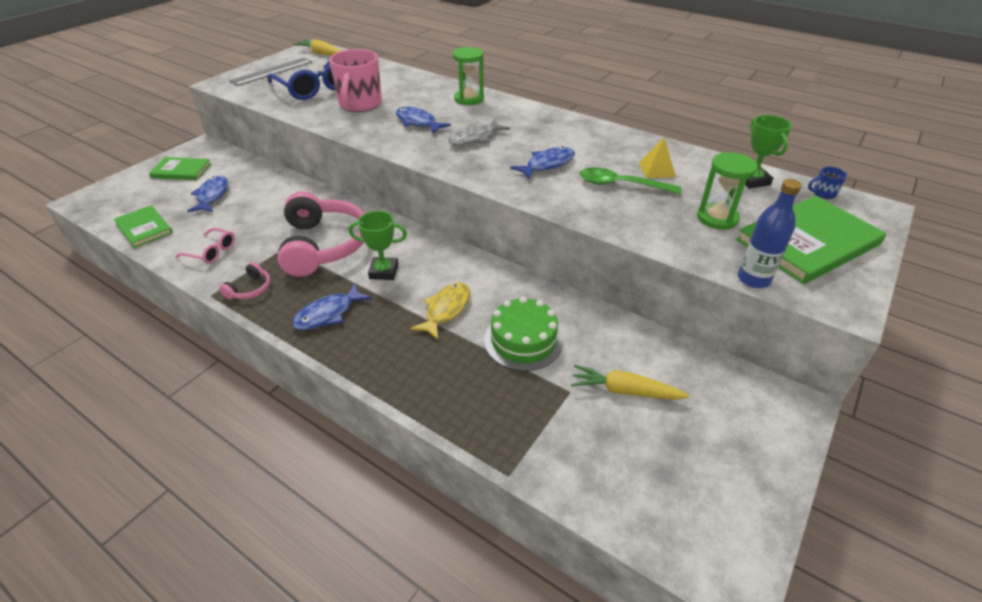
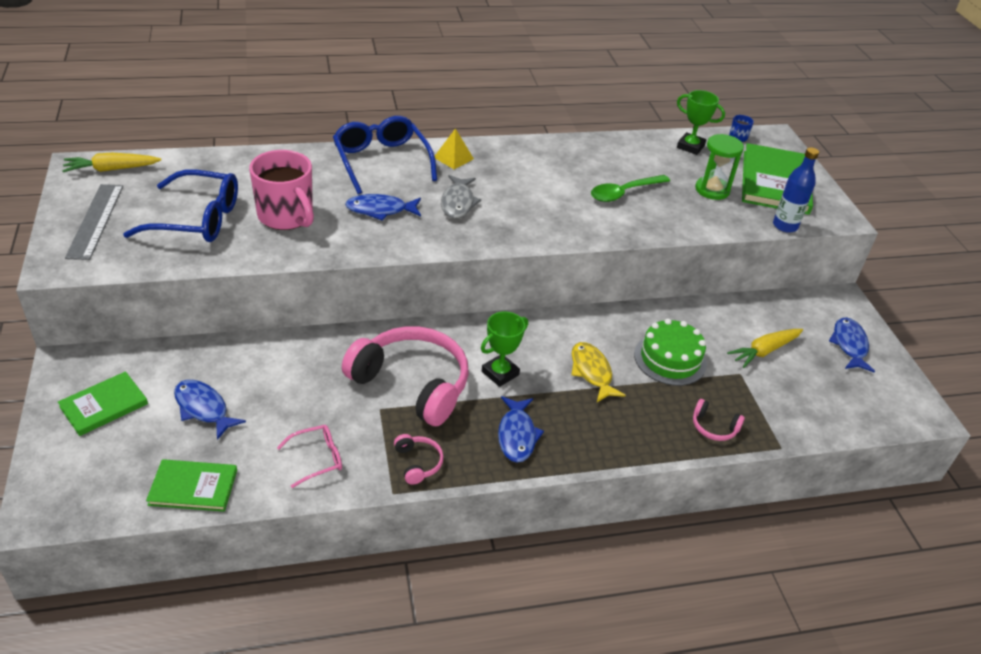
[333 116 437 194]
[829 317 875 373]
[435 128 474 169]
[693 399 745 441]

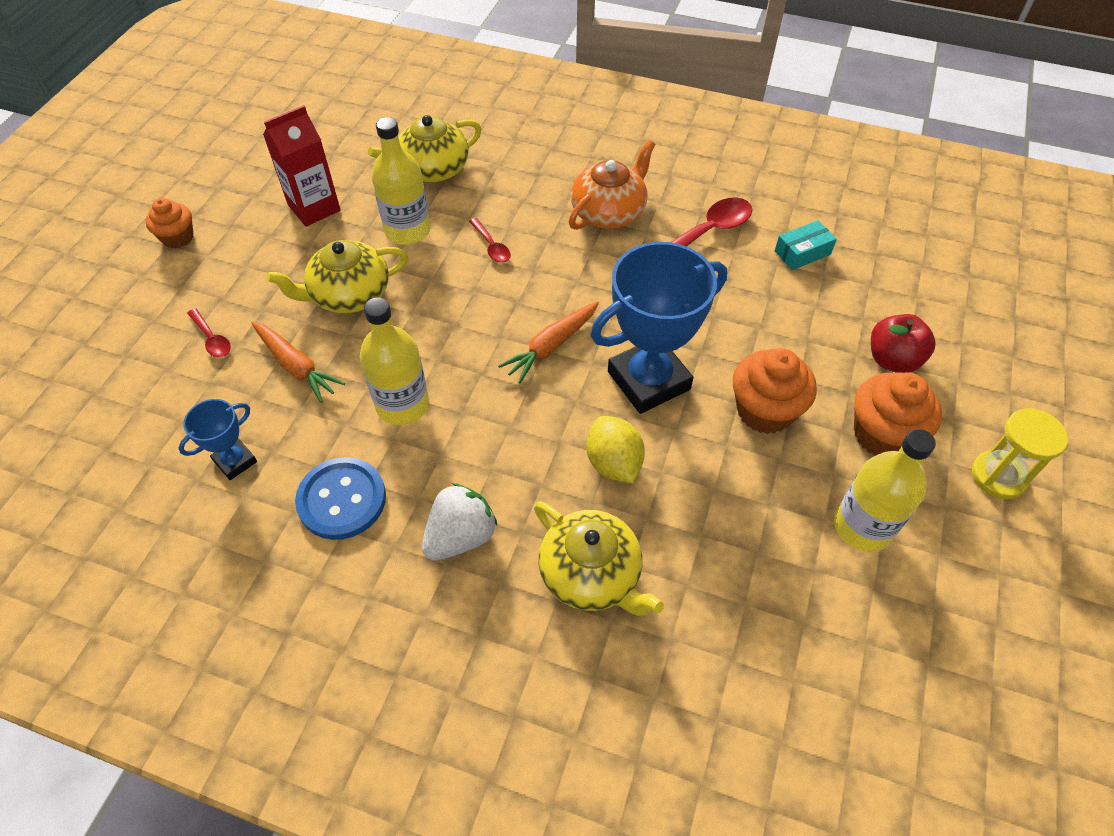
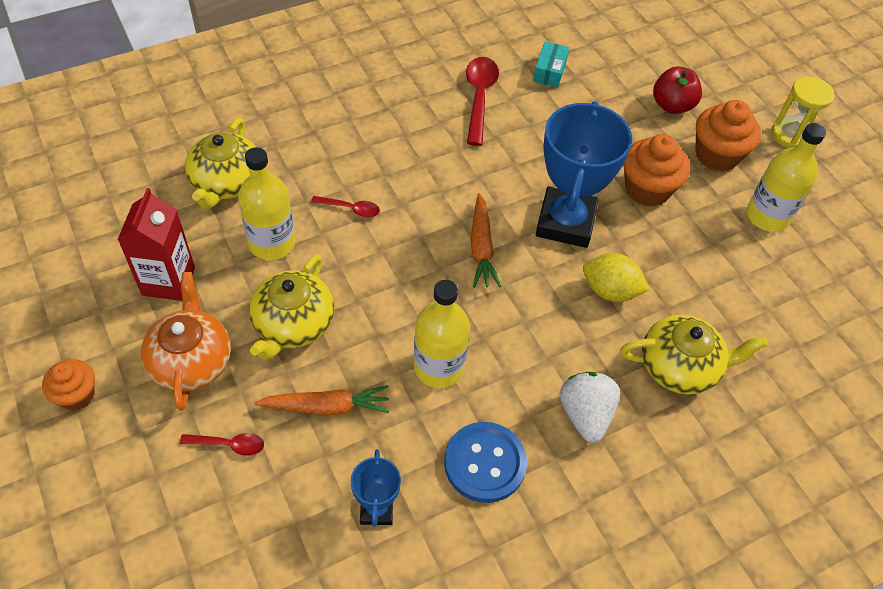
[141 272 231 411]

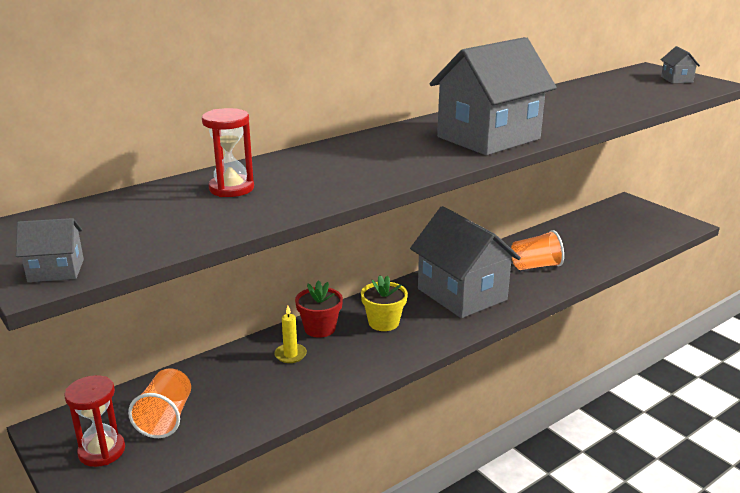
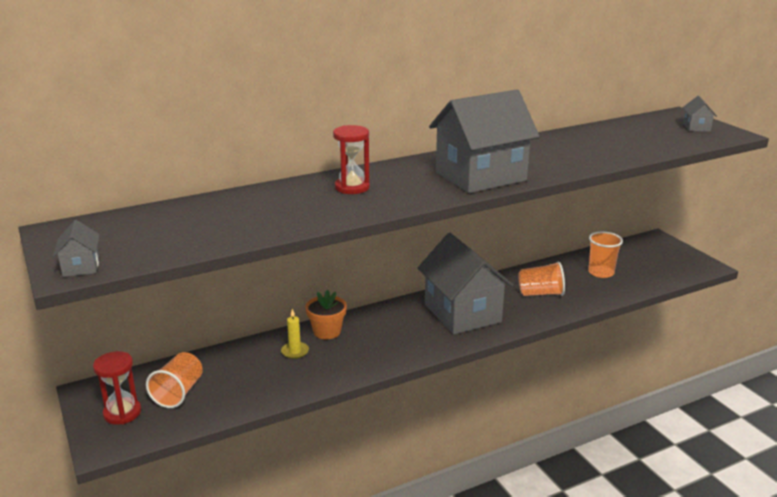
[53 220 100 277]
[333 125 370 194]
[305 290 347 339]
[361 275 408 331] (first image)
[588 232 623 278]

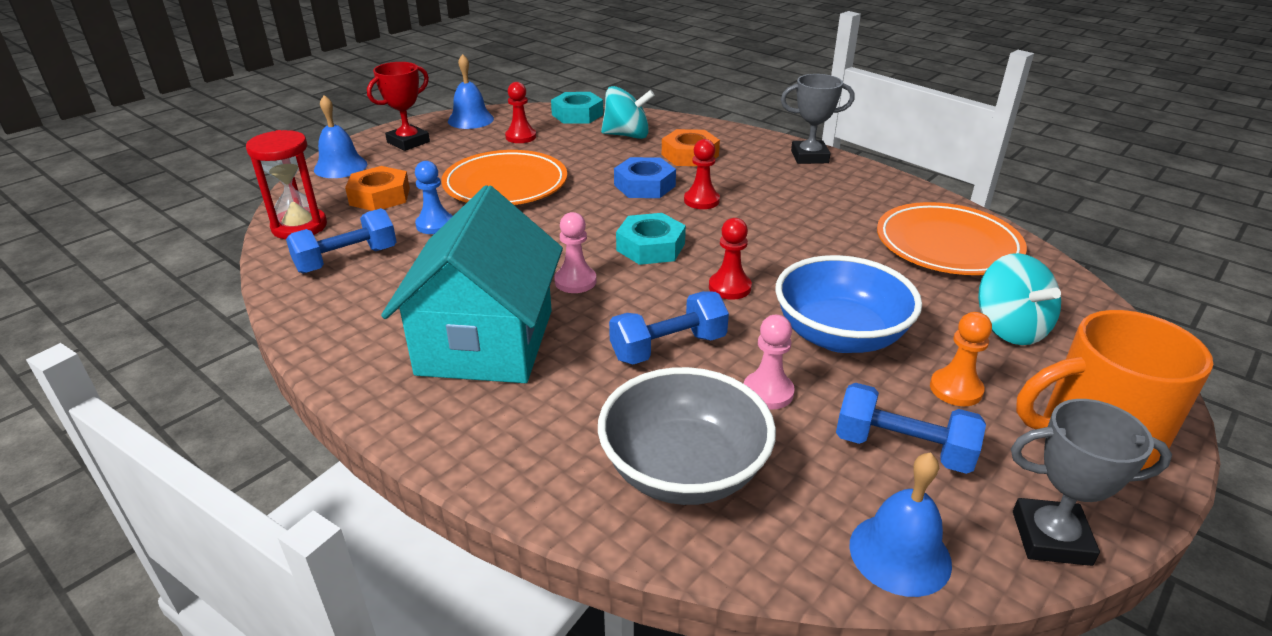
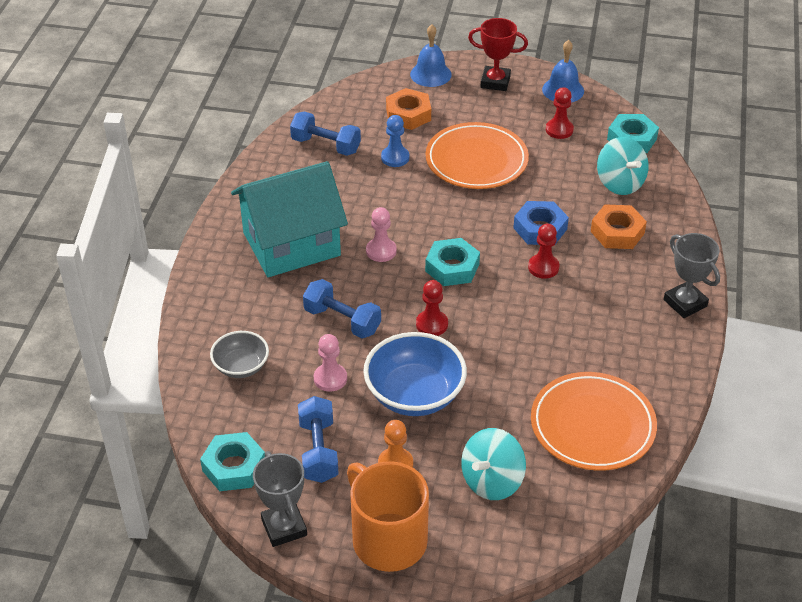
[246 130 327 239] (first image)
[210 331 269 378]
[200 432 265 491]

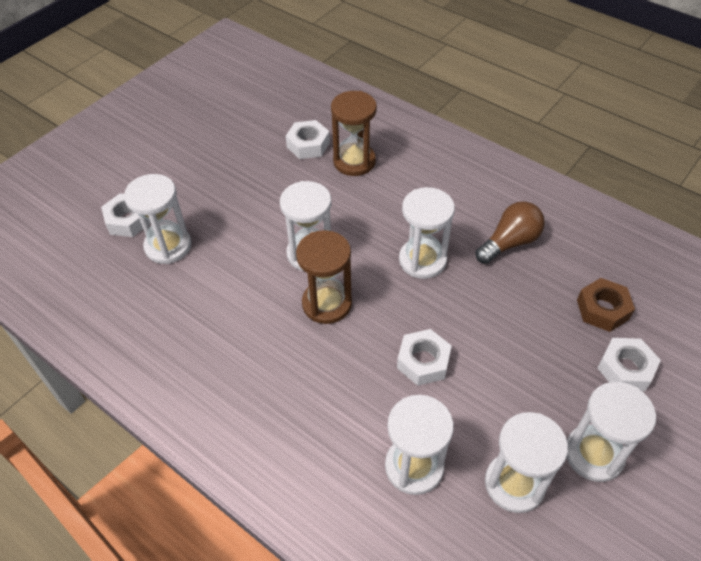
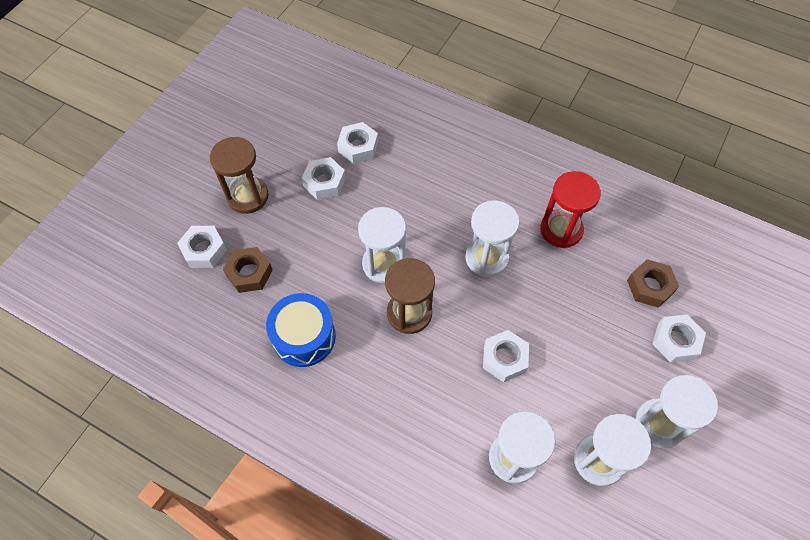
[223 247 273 293]
[210 137 269 214]
[540 171 601 248]
[266 293 336 367]
[302 157 346 200]

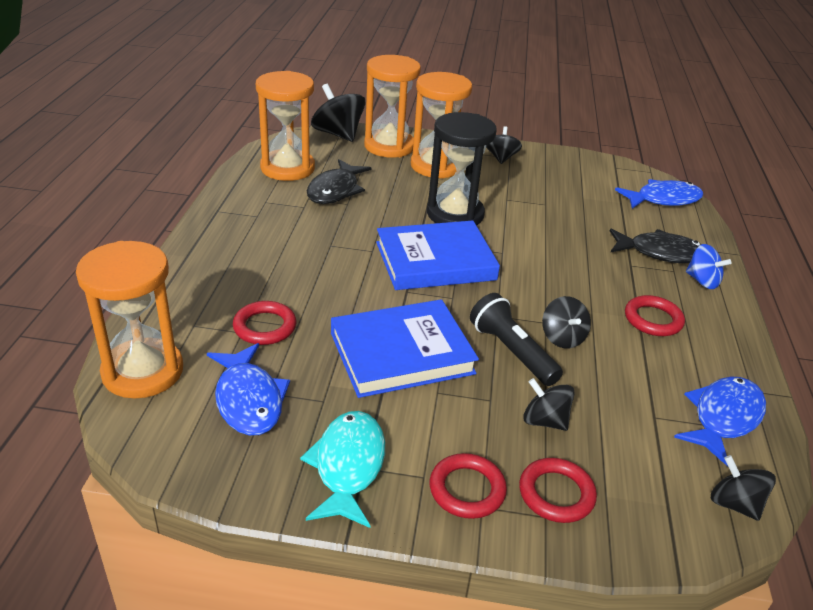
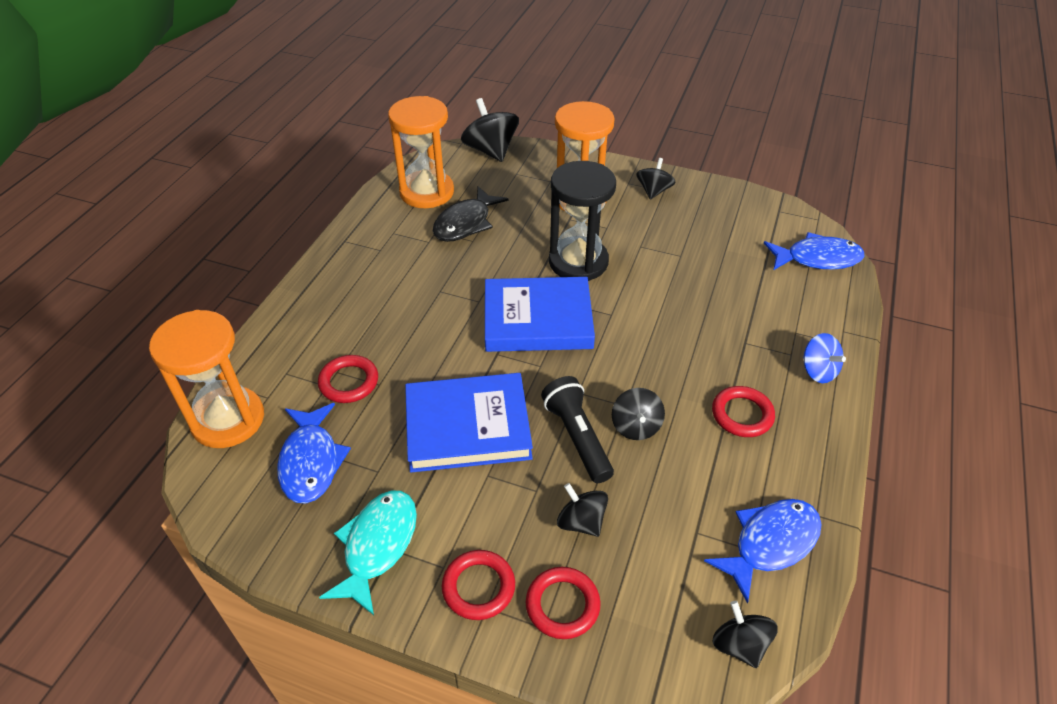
[364 55 421 158] (first image)
[610 228 702 263] (first image)

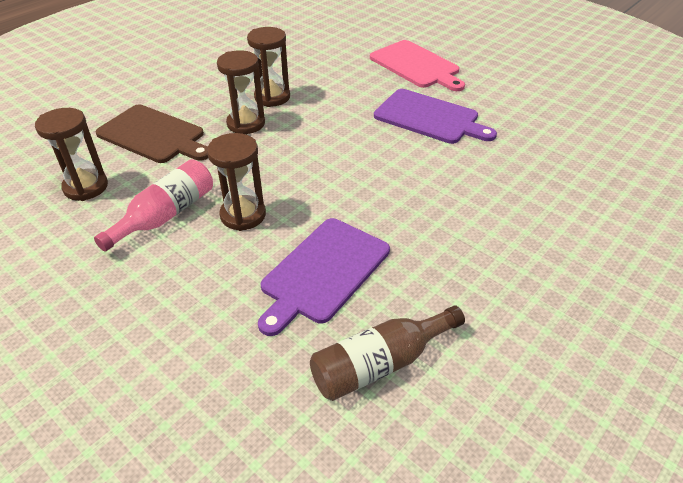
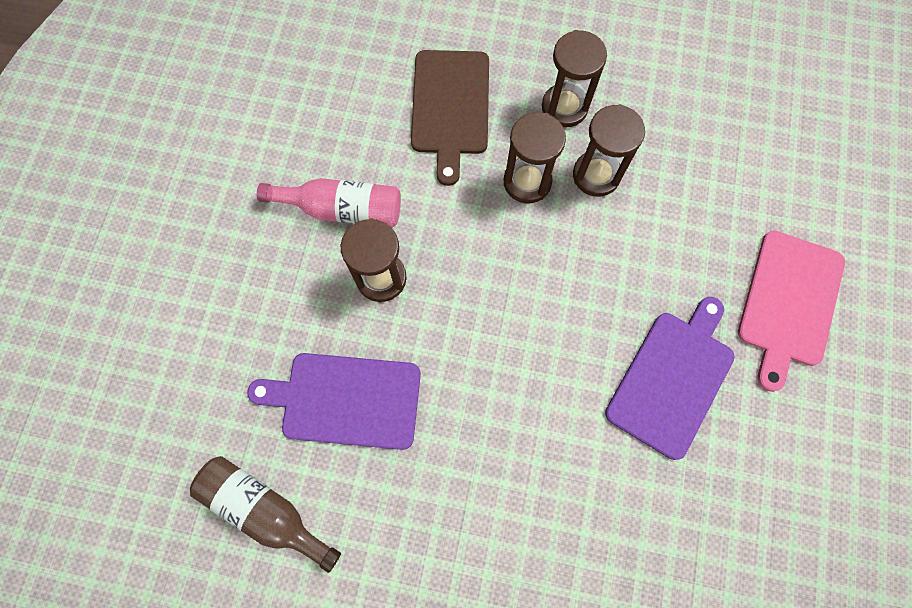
[542 30 607 127]
[605 297 735 460]

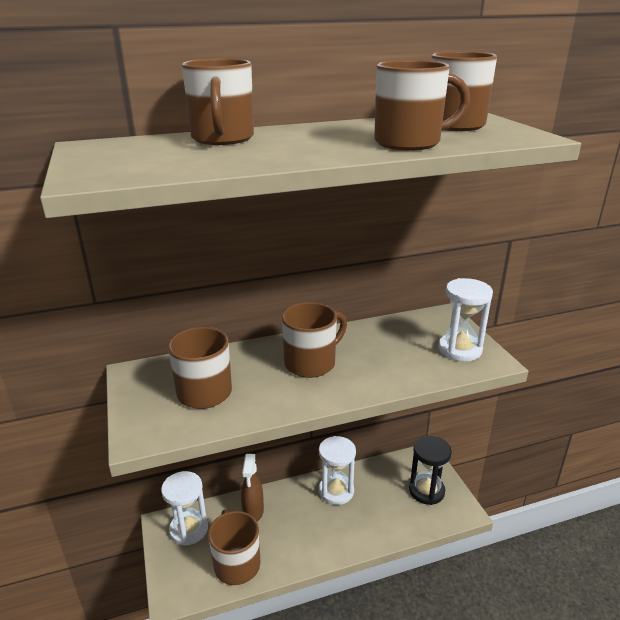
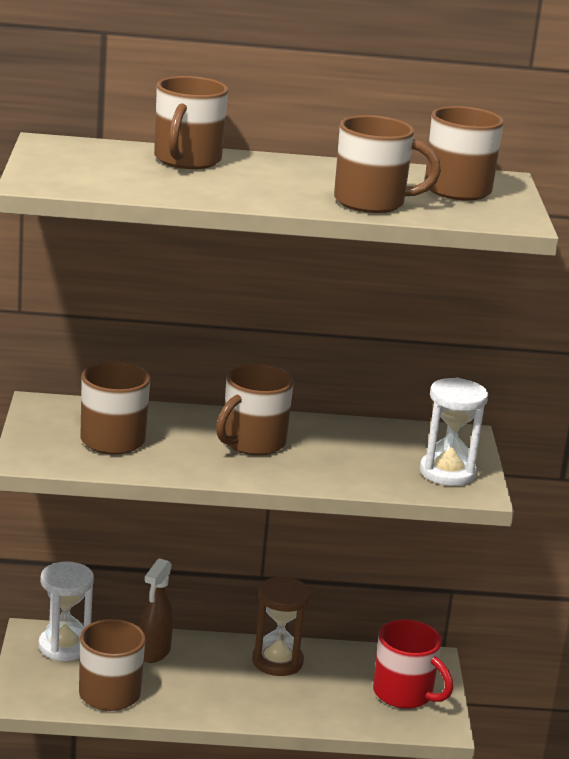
[216 364 294 455]
[252 577 311 676]
[373 619 453 709]

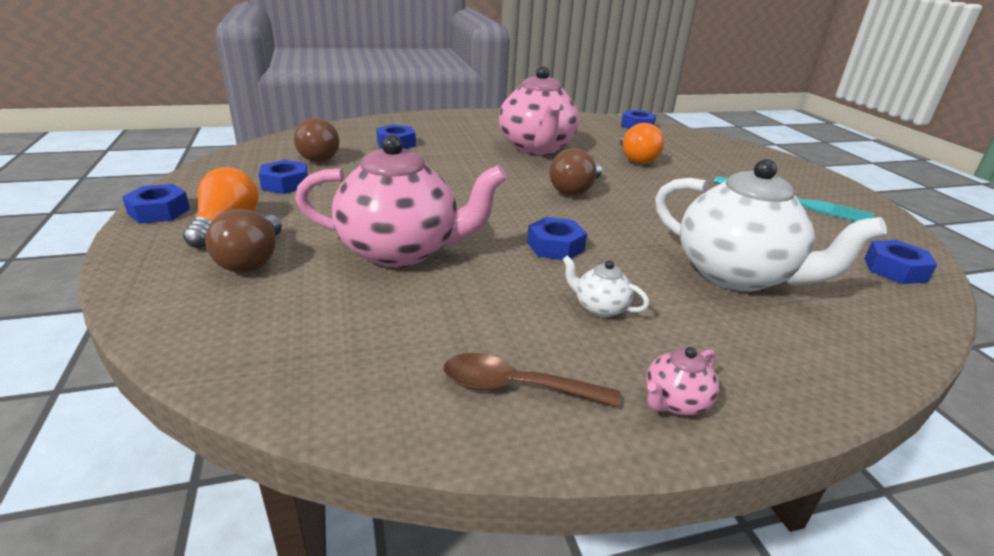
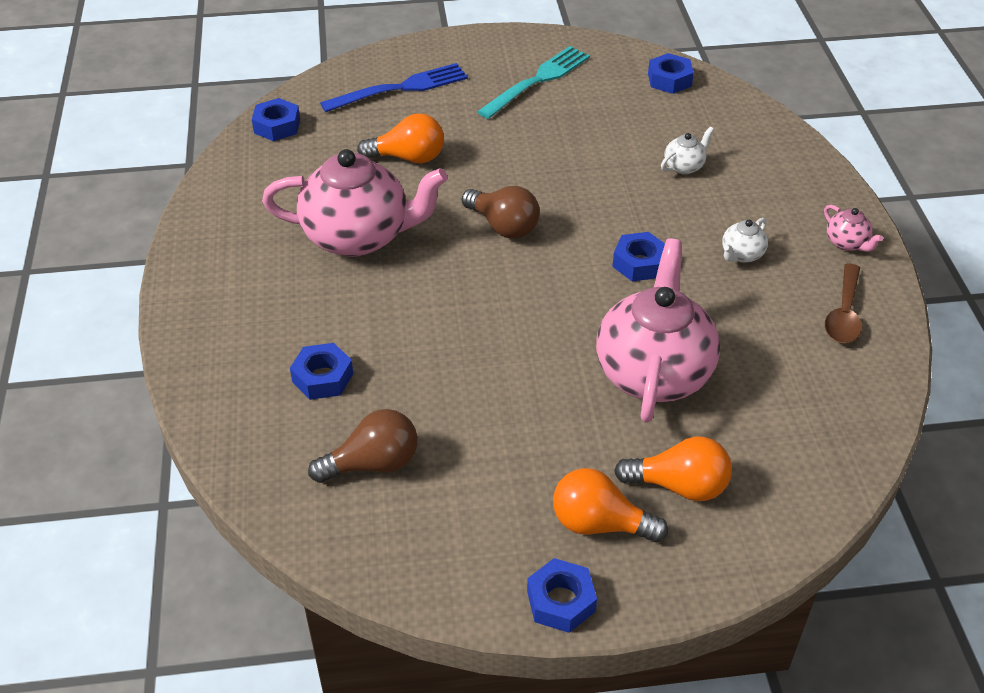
[614 437 732 501]
[259 160 308 194] (first image)
[661 126 714 174]
[320 63 468 112]

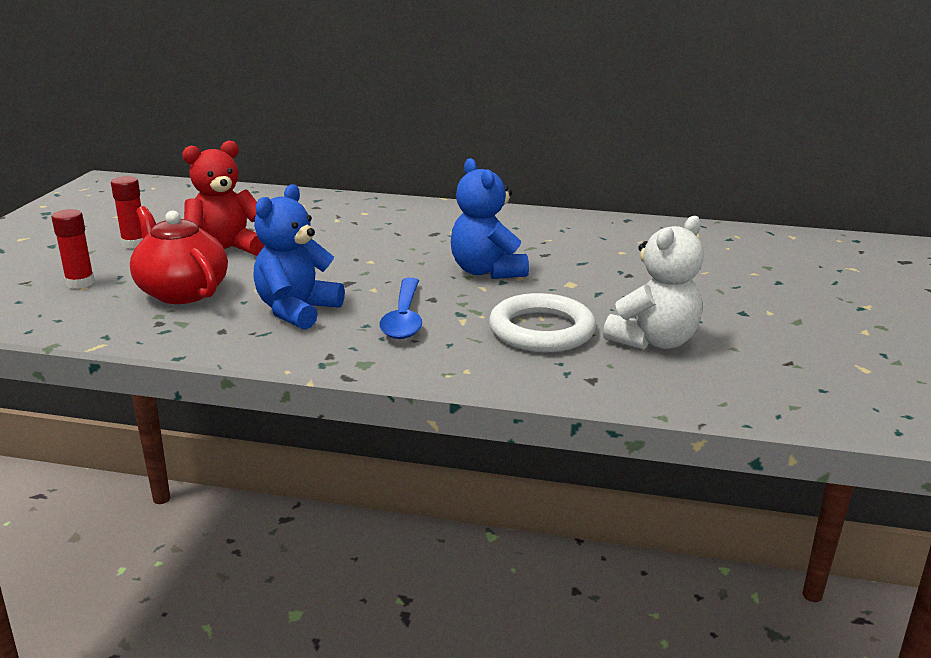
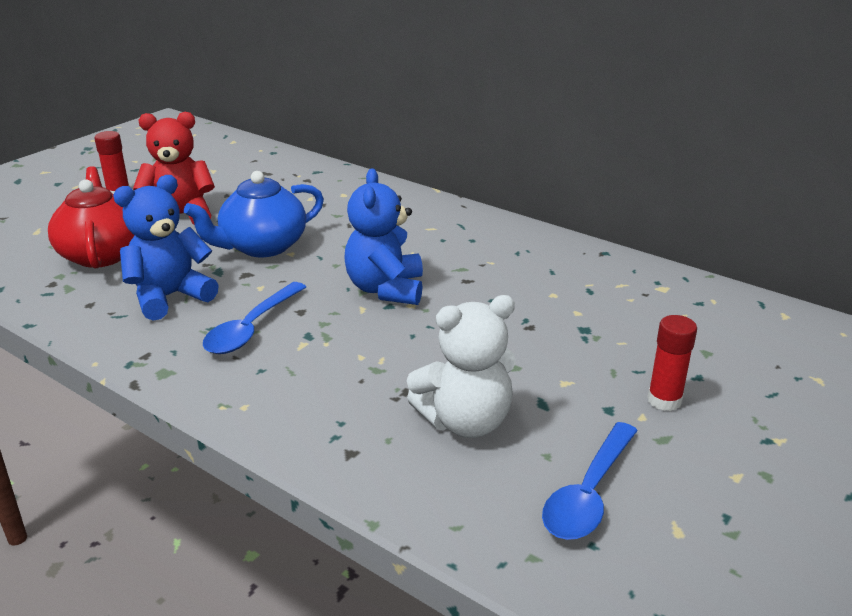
[647 315 697 411]
[489 293 596 352] (first image)
[184 171 324 257]
[542 422 638 540]

